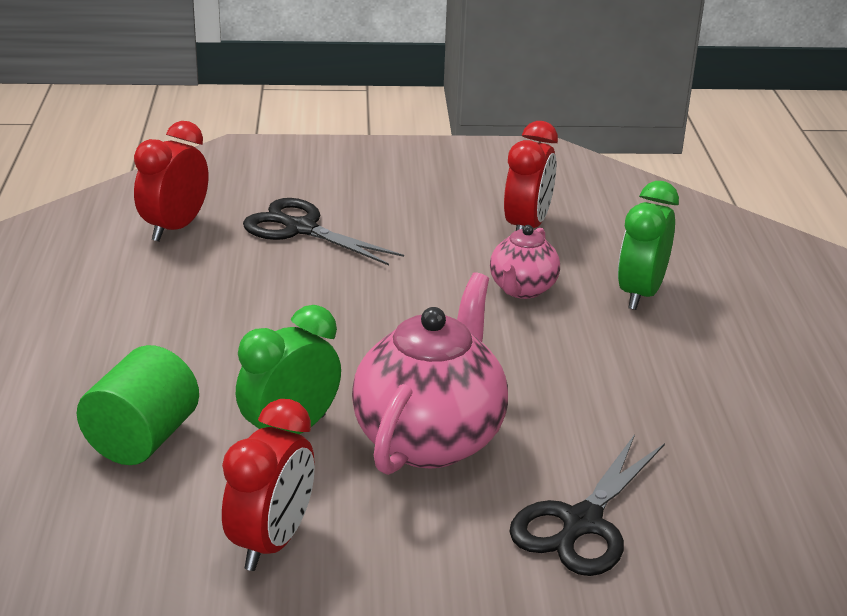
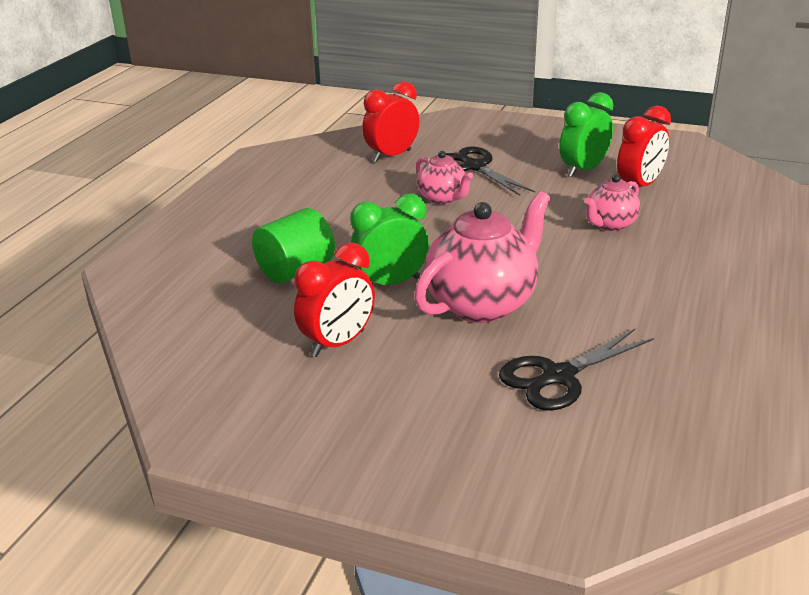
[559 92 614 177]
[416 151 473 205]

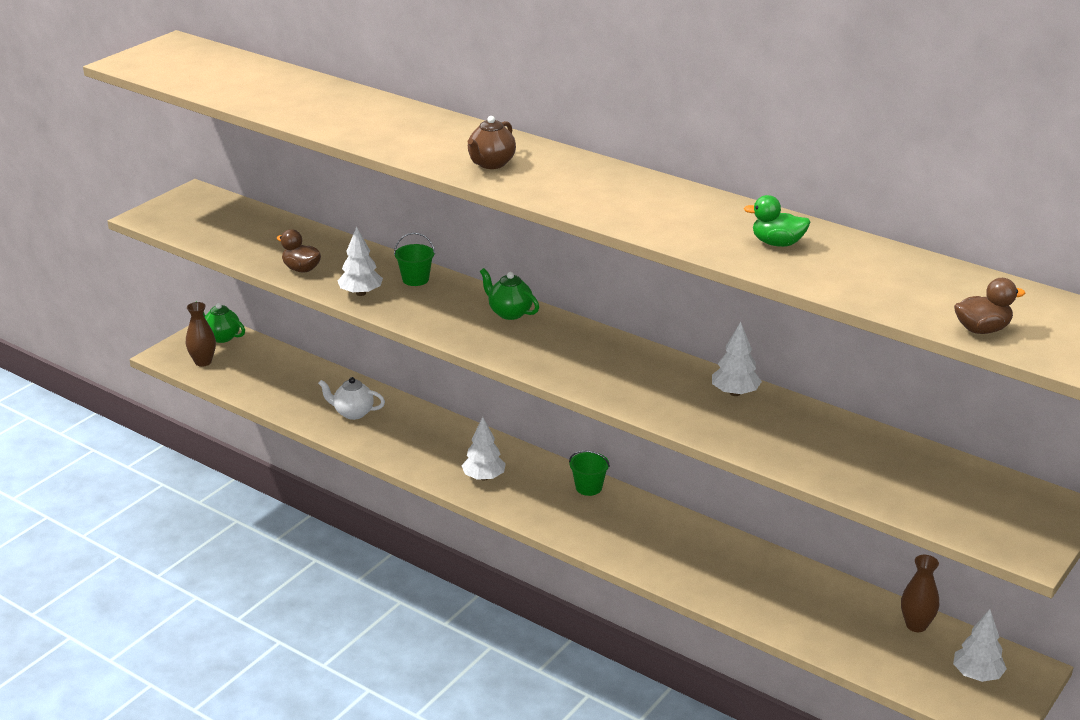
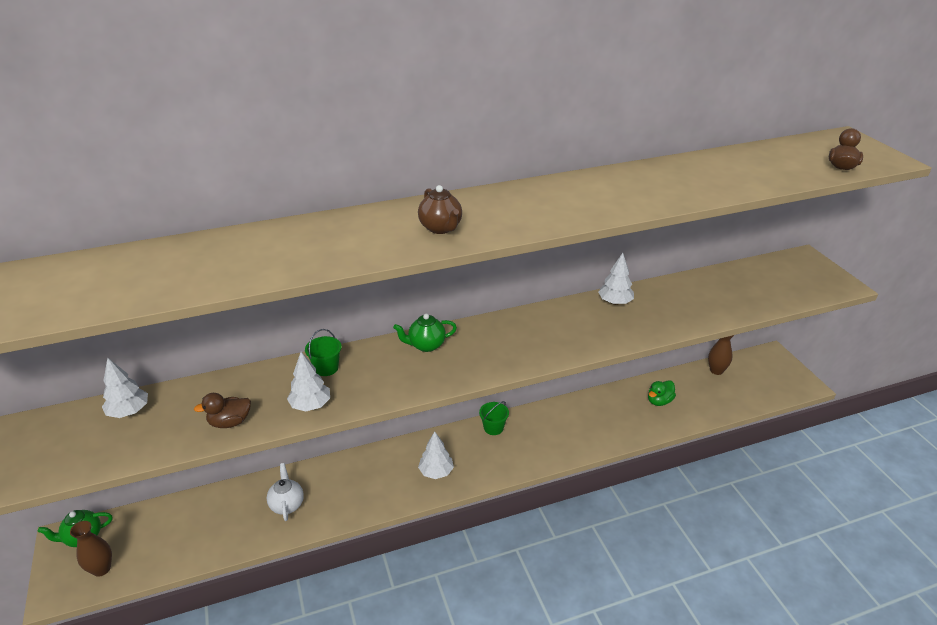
[267 463 304 521]
[648 380 676 406]
[102 358 148 418]

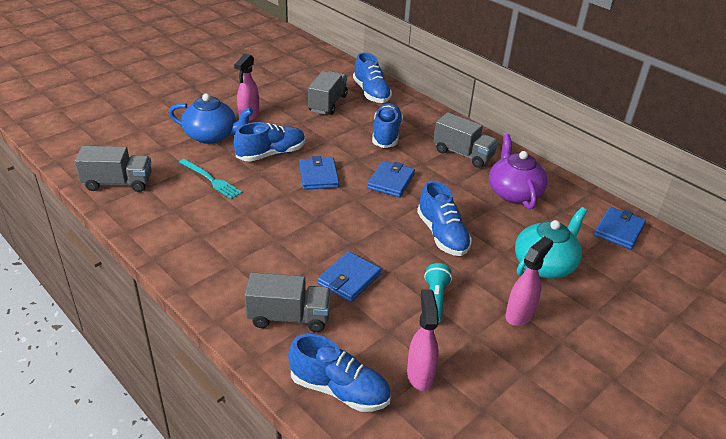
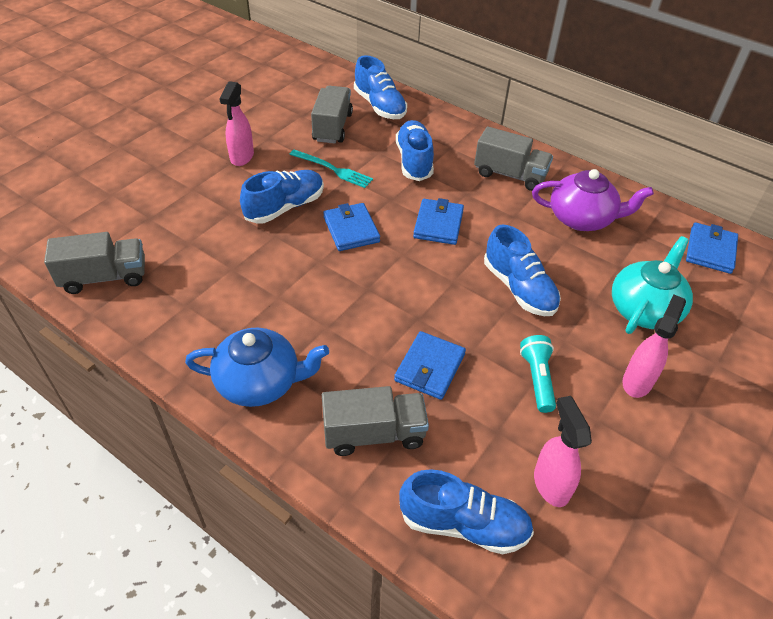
[185 328 329 407]
[289 149 373 188]
[532 169 654 231]

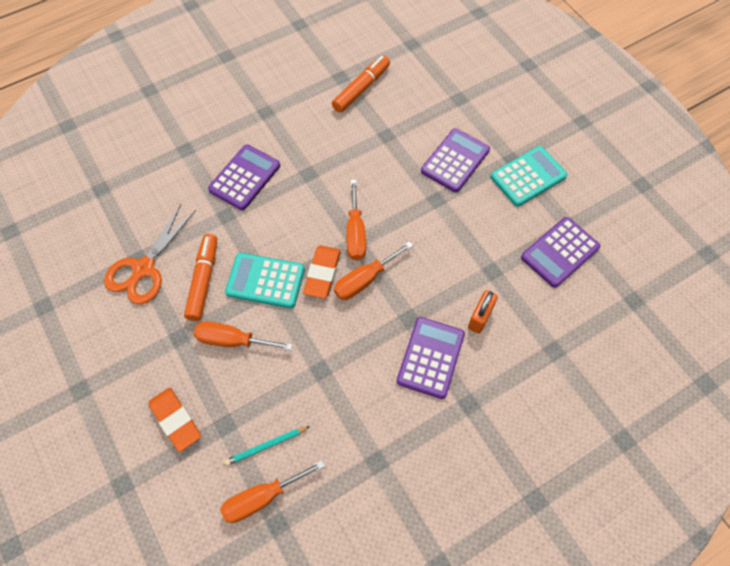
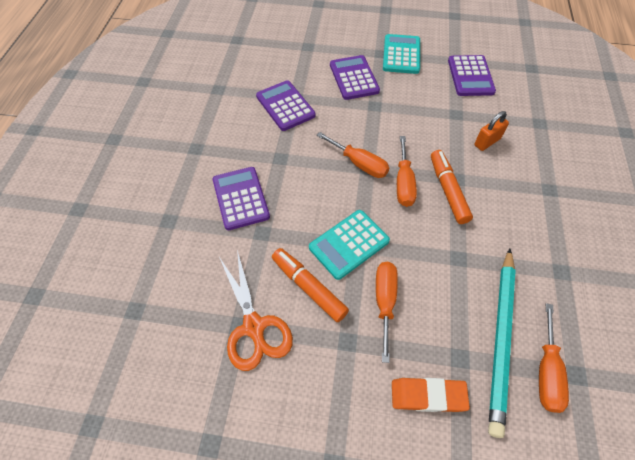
[376 262 398 363]
[488 248 516 438]
[303 246 341 298] (first image)
[431 150 473 224]
[256 80 316 131]
[474 111 509 151]

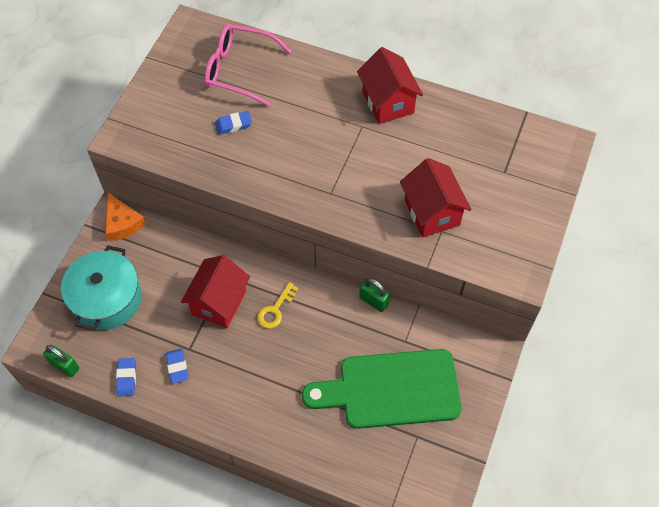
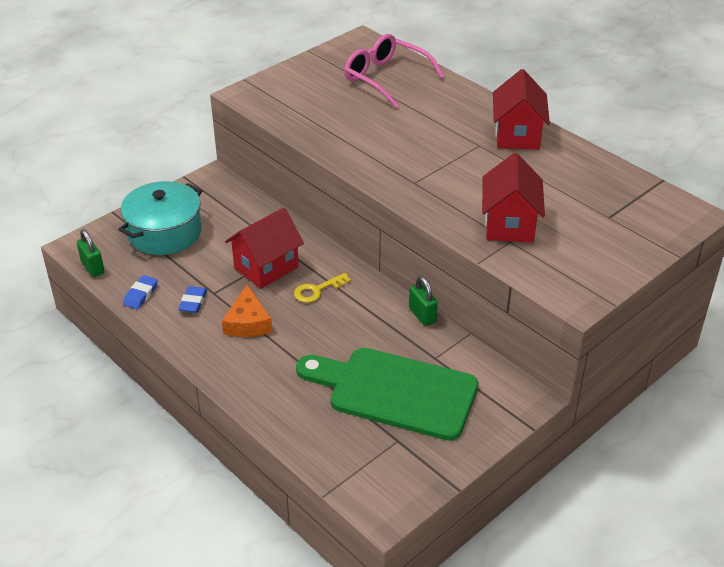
[222 284 272 337]
[215 111 252 135] (first image)

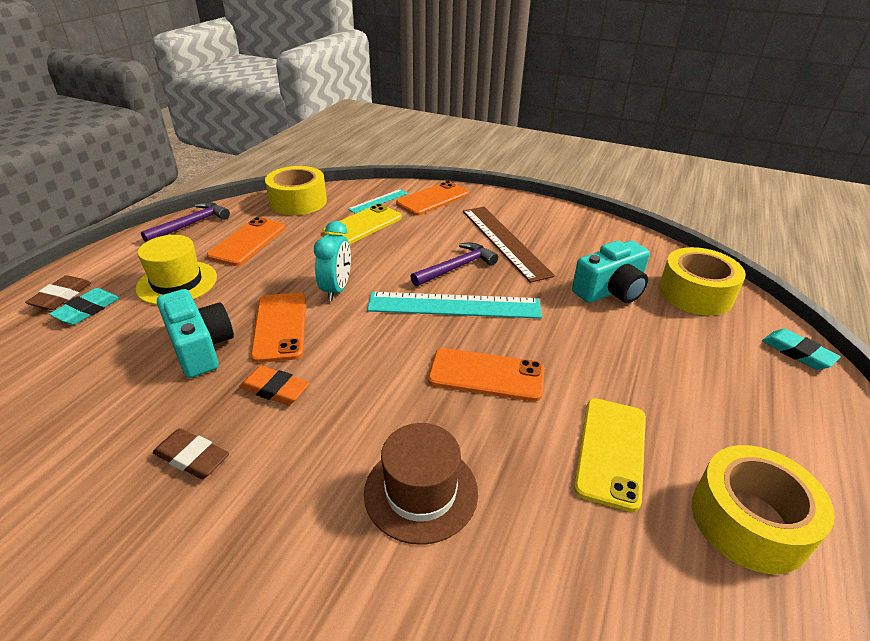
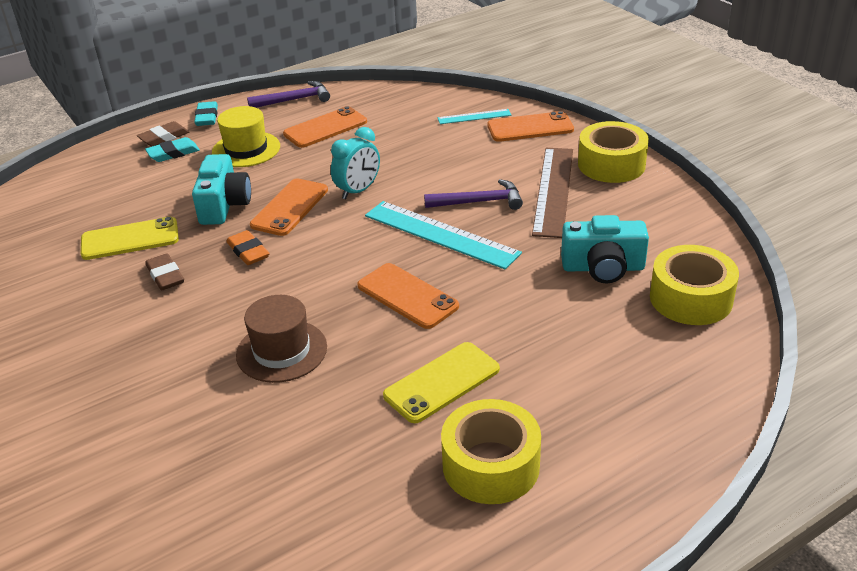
[578 121 649 183]
[81 216 179 260]
[194 101 218 126]

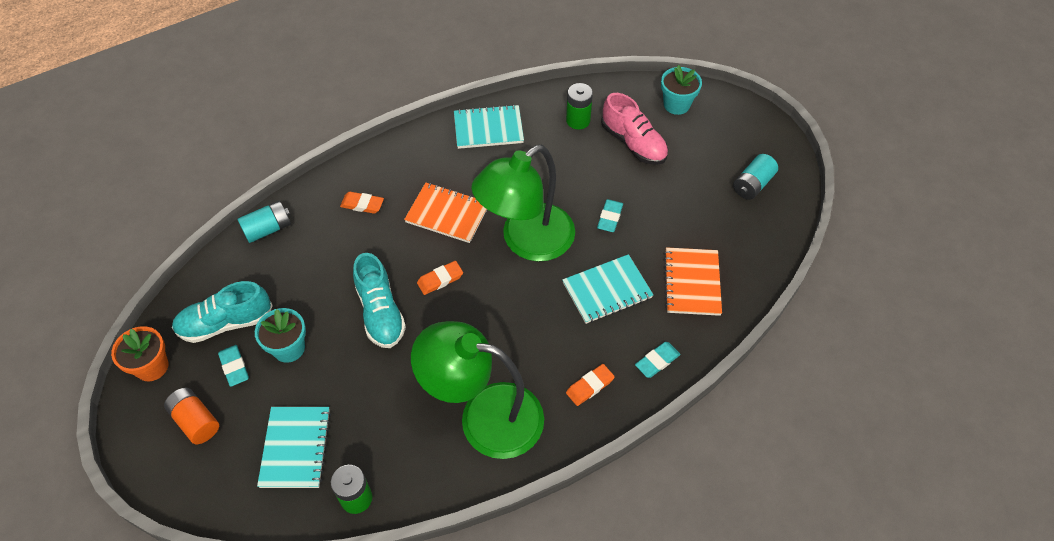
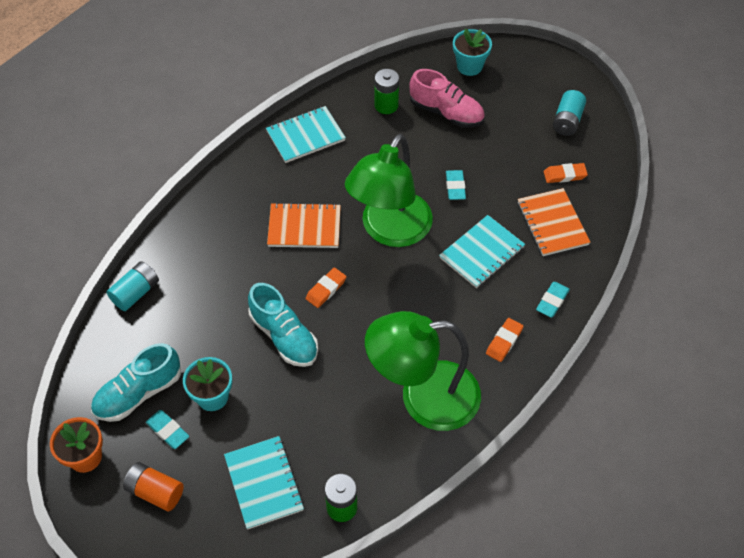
[544 163 588 183]

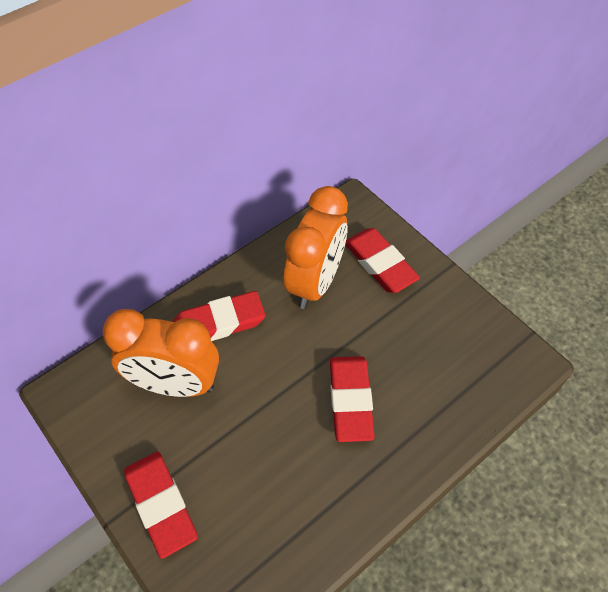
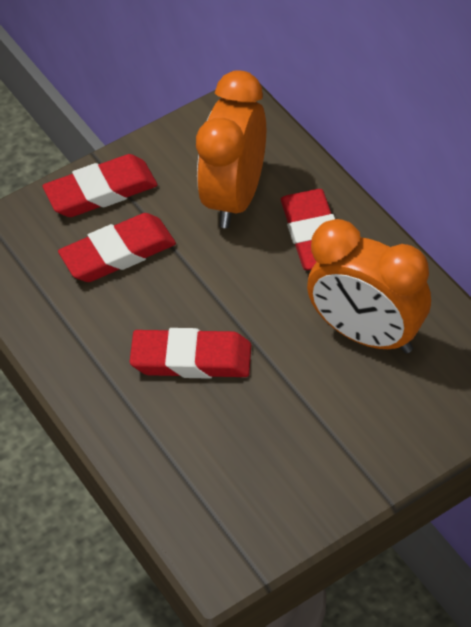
[58 213 176 282]

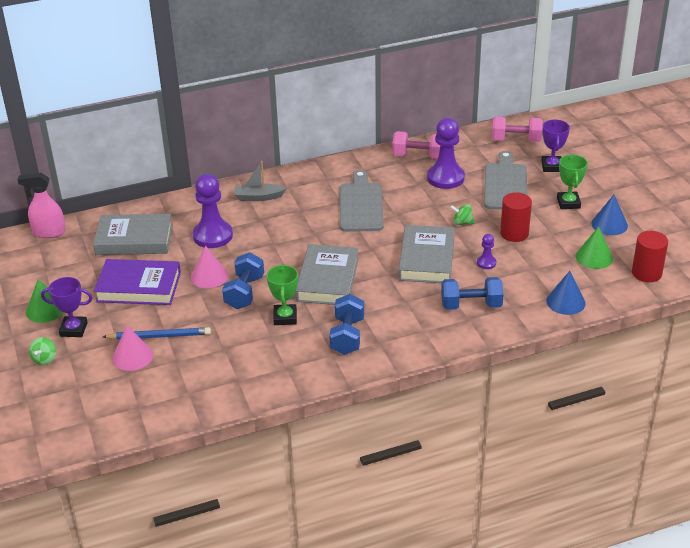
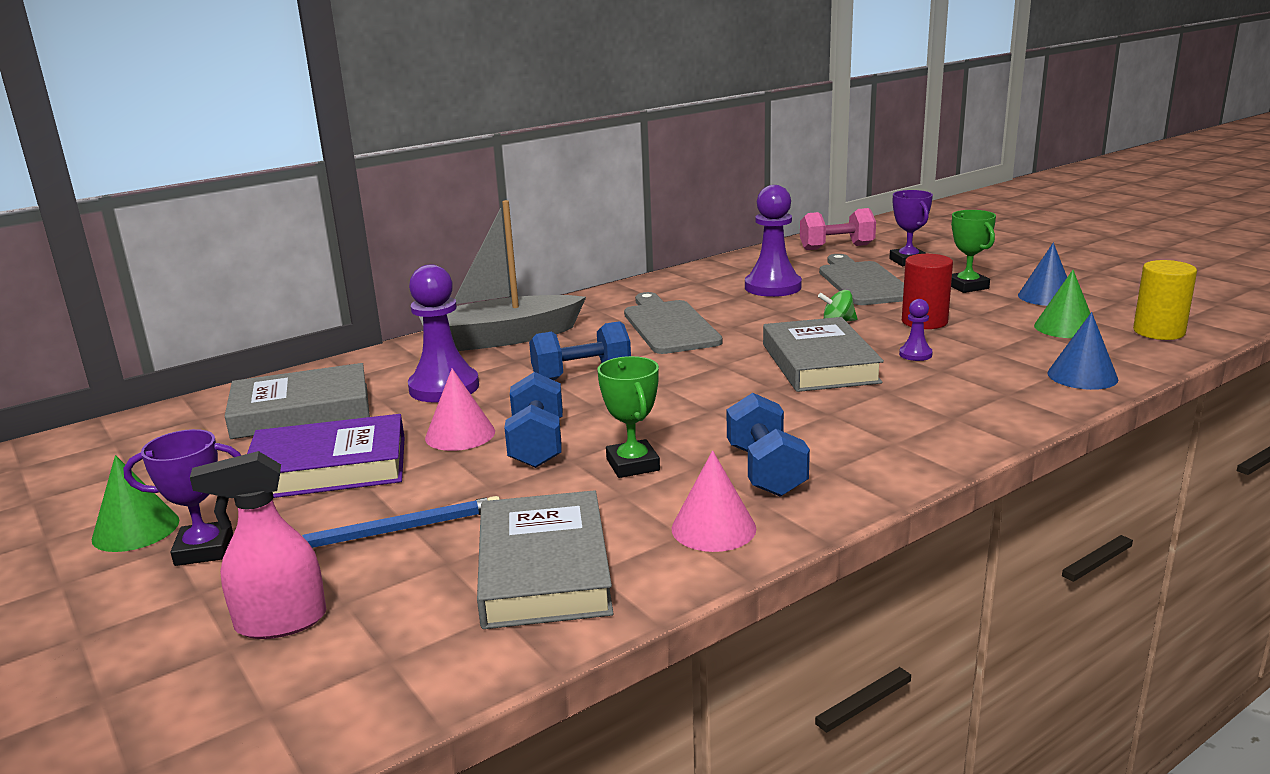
[190 451 326 639]
[29 337 56 365] (first image)
[672 450 756 552]
[419 200 586 351]
[477 490 614 629]
[392 131 440 159] (first image)
[529 321 631 380]
[1133 260 1197 340]

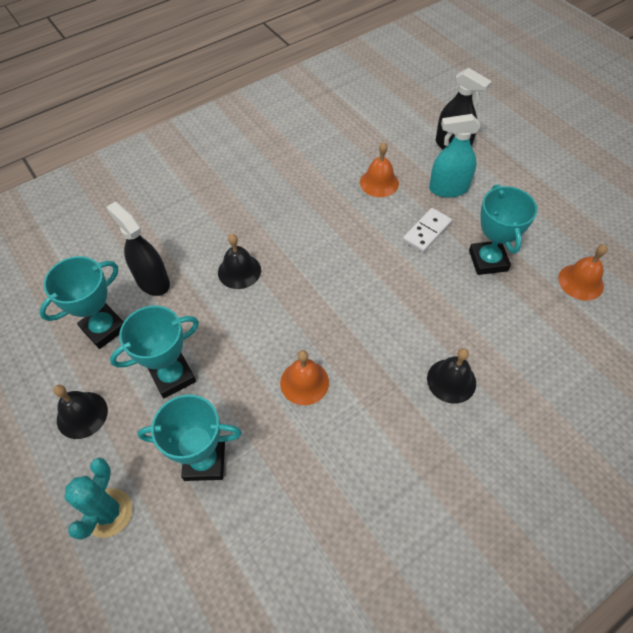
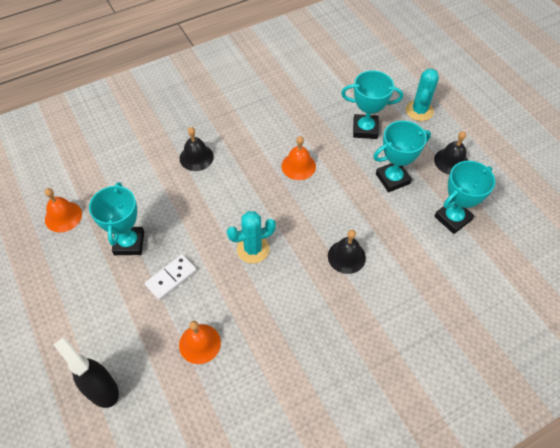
[106 202 170 296] (first image)
[429 114 480 197] (first image)
[227 211 276 263]

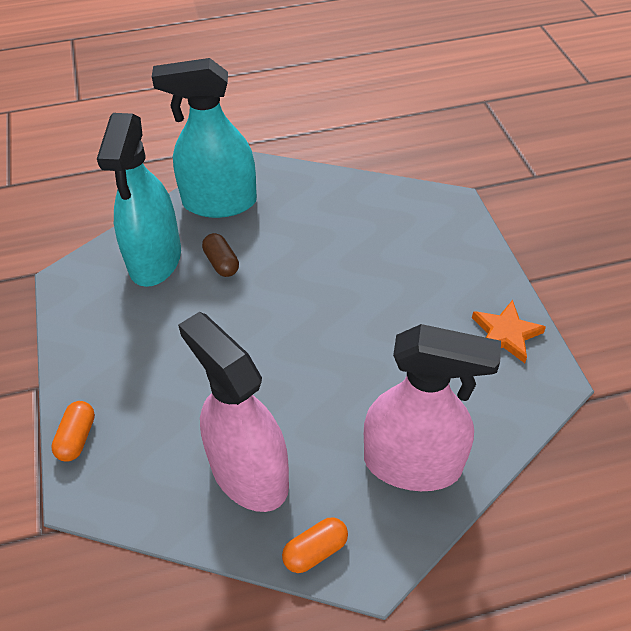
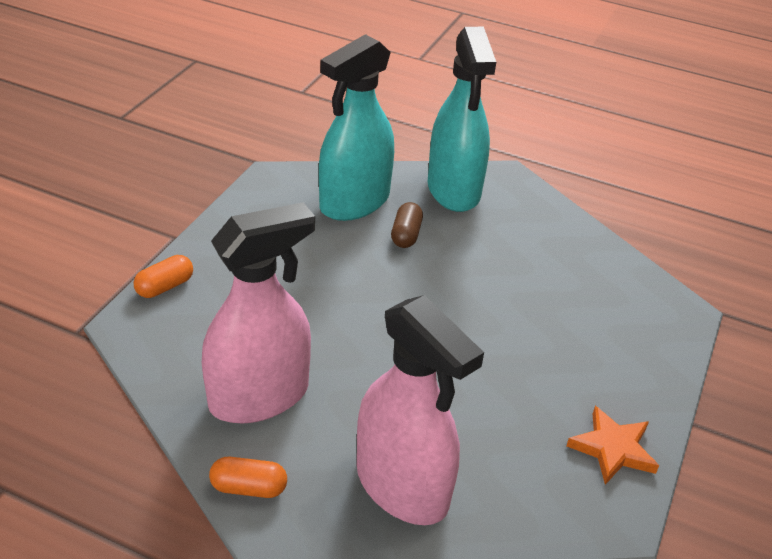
[428 27 496 212]
[202 202 315 424]

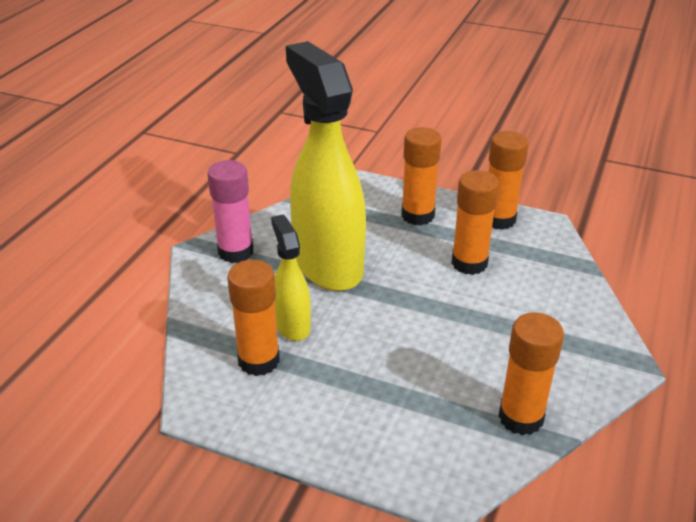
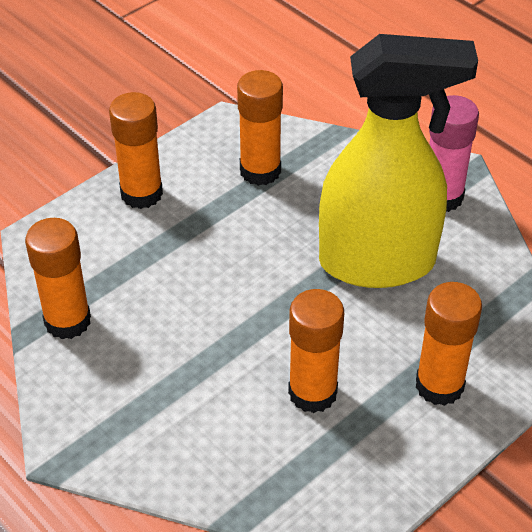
[271 215 311 341] (first image)
[109 92 163 209]

